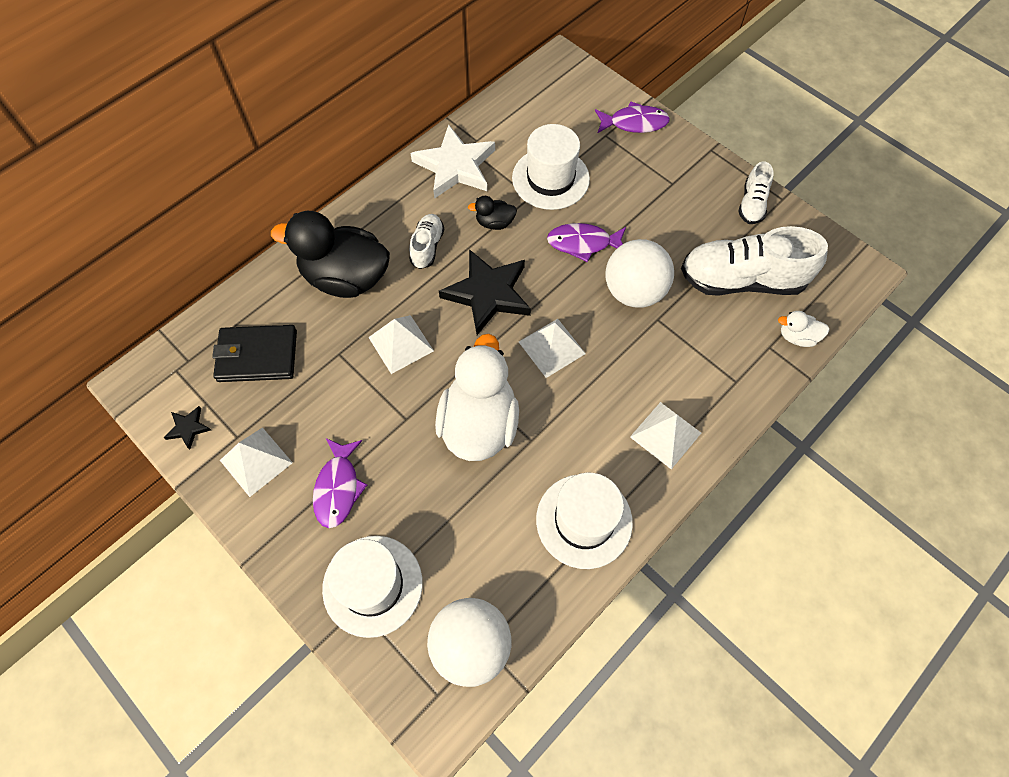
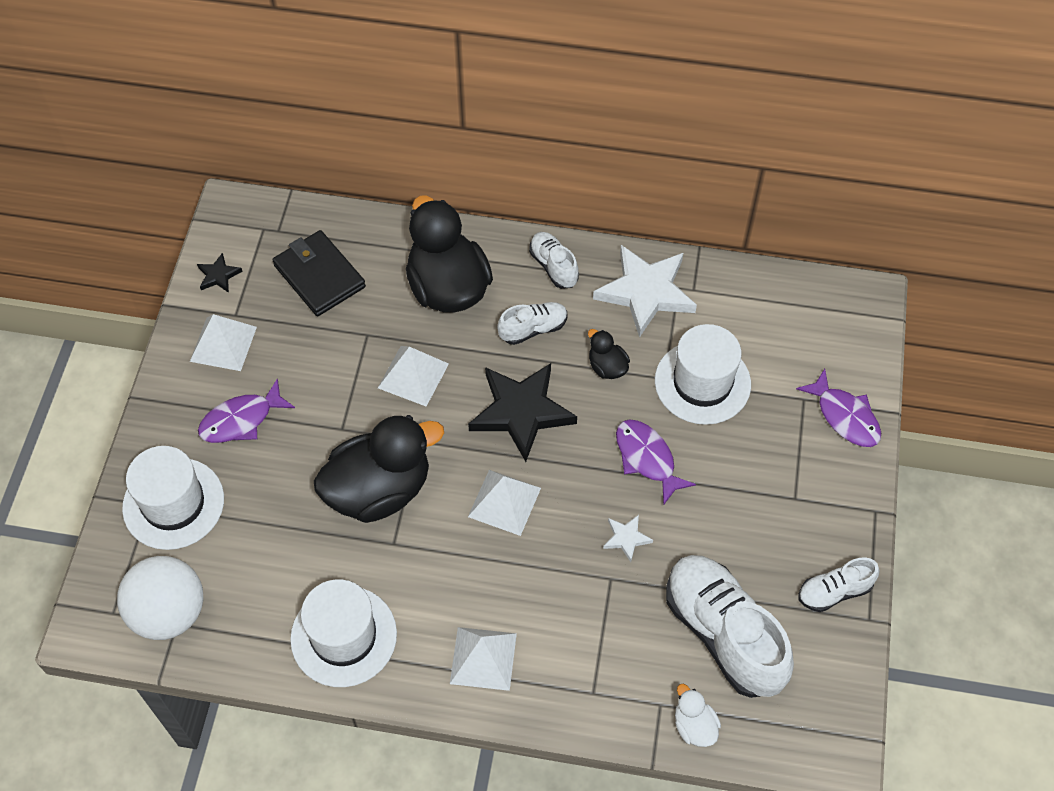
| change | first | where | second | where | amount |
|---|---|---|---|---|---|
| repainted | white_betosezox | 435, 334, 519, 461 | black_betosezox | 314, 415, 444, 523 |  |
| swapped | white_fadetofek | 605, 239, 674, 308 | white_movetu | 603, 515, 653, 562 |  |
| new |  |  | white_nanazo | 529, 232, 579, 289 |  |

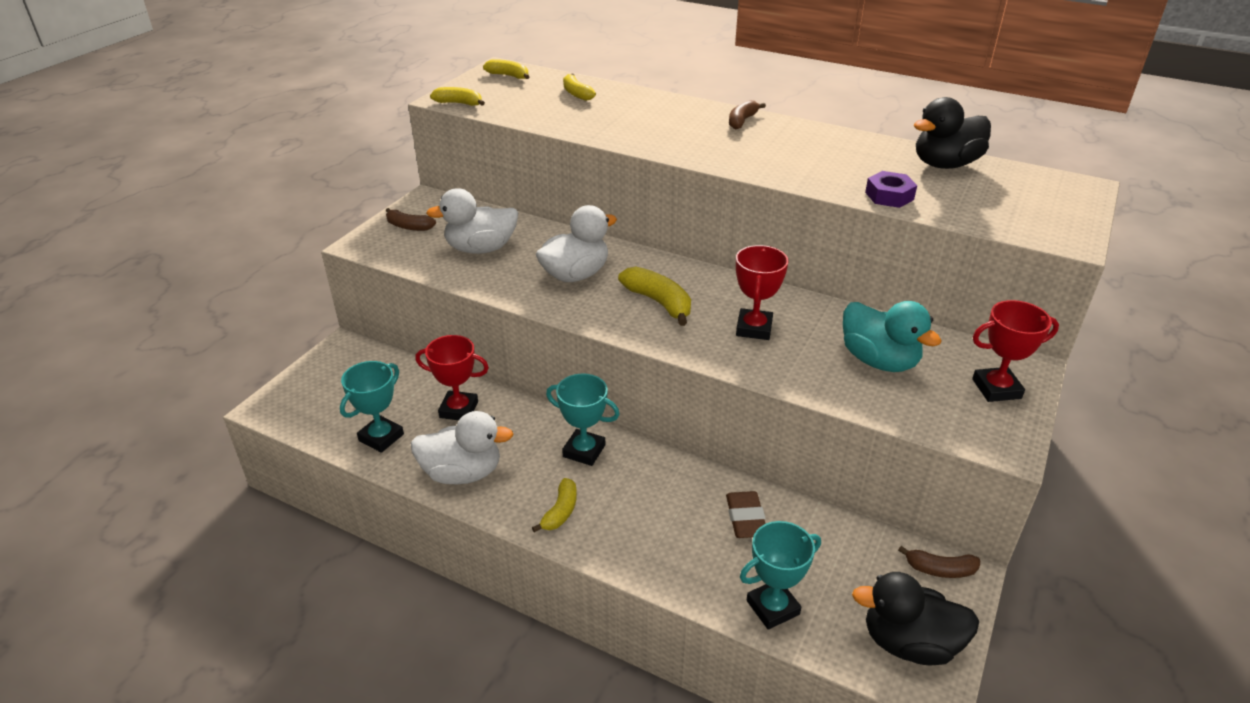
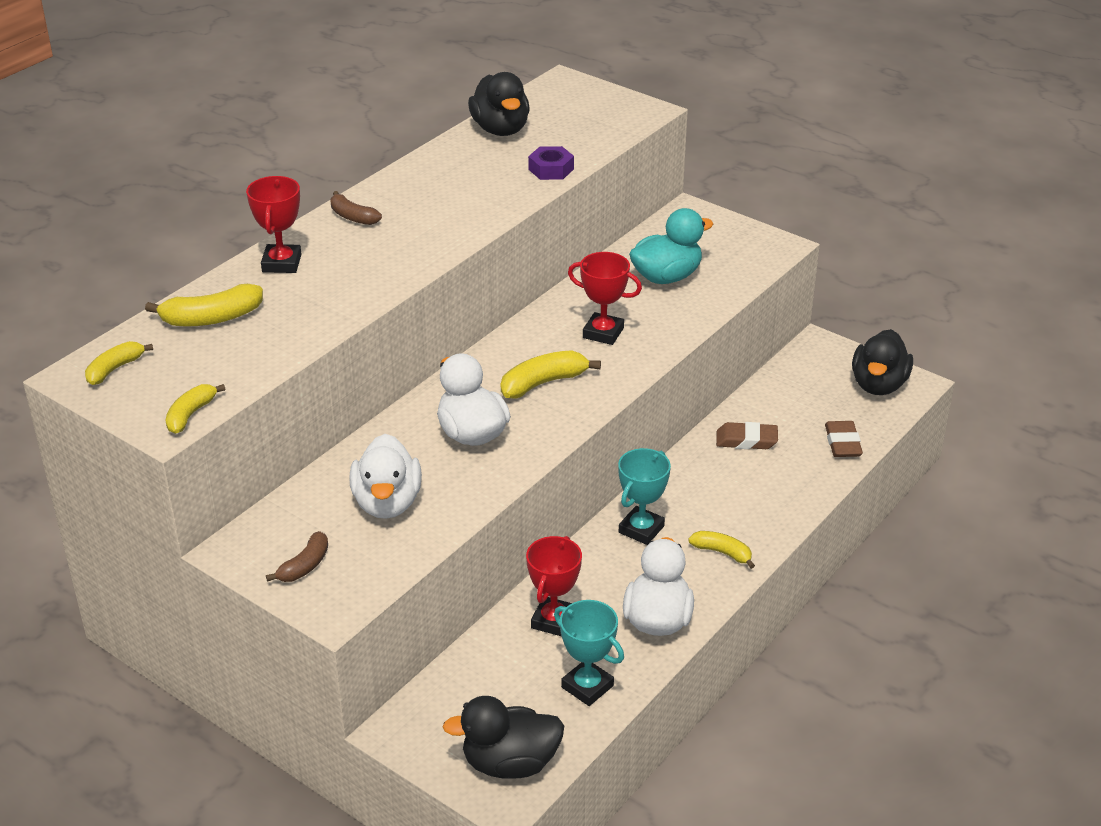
| change | first | where | second | where | amount |
|---|---|---|---|---|---|
| scaled | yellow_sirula | 563, 74, 596, 101 |  | 145, 284, 263, 327 | x1.53 |
| swapped | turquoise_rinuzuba | 740, 521, 821, 630 | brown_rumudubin | 825, 421, 863, 457 |  |
| gone | brown_sirula | 898, 546, 980, 578 |  |  |  |
| shifted | red_rinuzuba | 972, 300, 1059, 402 |  | 246, 176, 301, 273 |  |
| new |  |  | black_betosezox | 443, 696, 564, 778 |  |

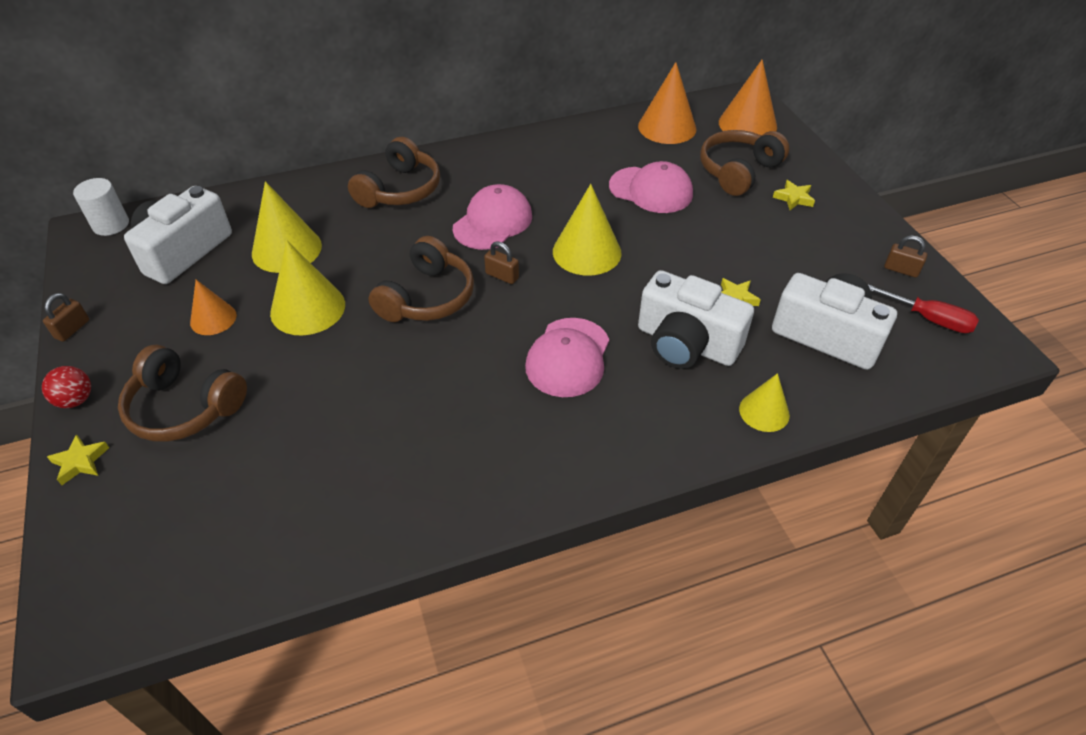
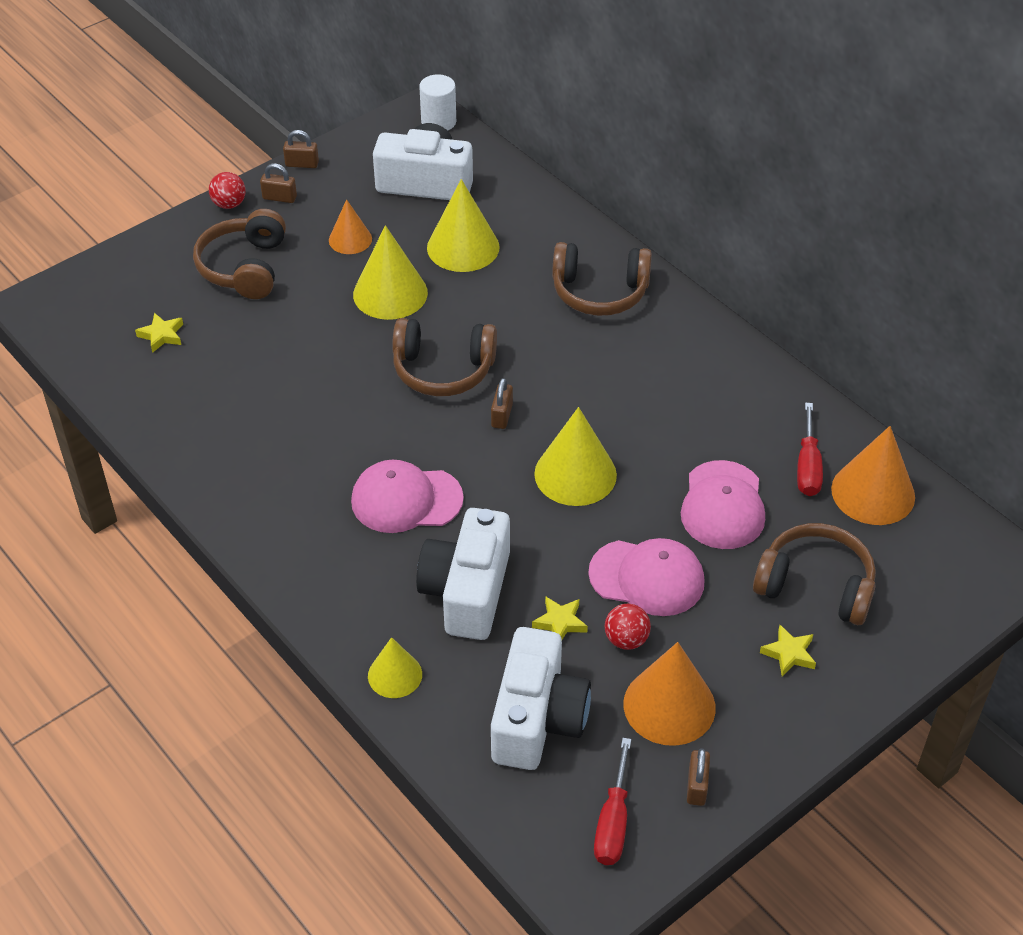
| change | first | where | second | where | amount |
|---|---|---|---|---|---|
| shifted | yellow_movetu | 47, 434, 109, 485 |  | 135, 313, 183, 353 |  |
| shifted | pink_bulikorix | 453, 184, 532, 250 |  | 588, 538, 705, 616 |  |
| shifted | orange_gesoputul | 719, 59, 777, 135 |  | 624, 642, 716, 746 |  |
| new |  |  | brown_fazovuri | 260, 164, 297, 203 |  |
| new |  |  | red_fadetofek | 605, 604, 651, 650 |  |
| new |  |  | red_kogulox | 797, 403, 823, 496 |  |

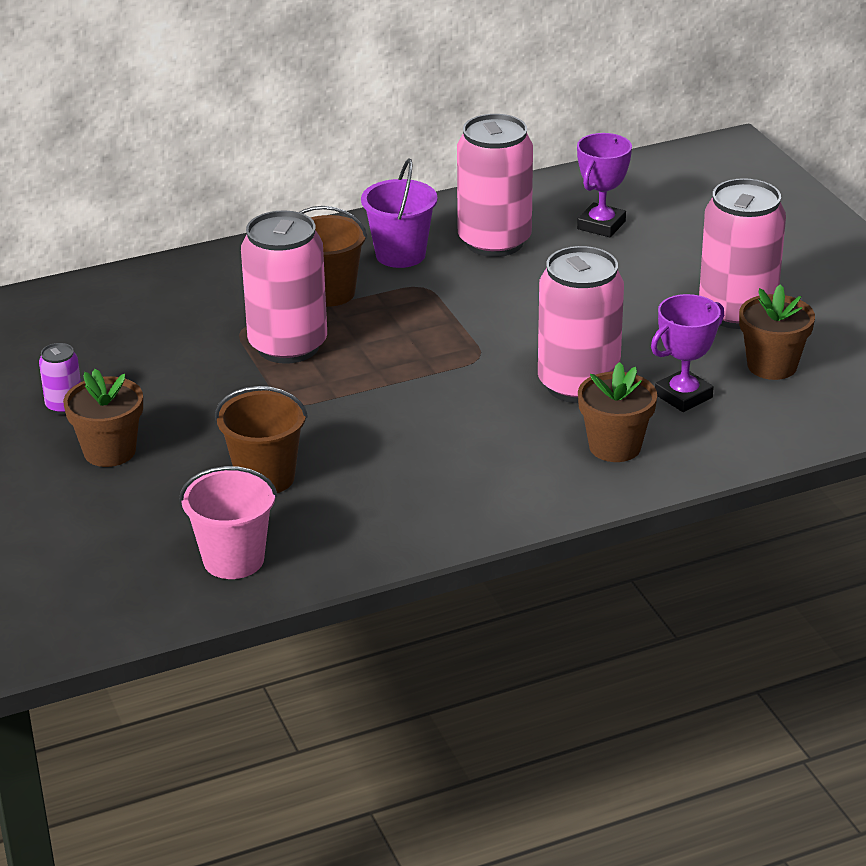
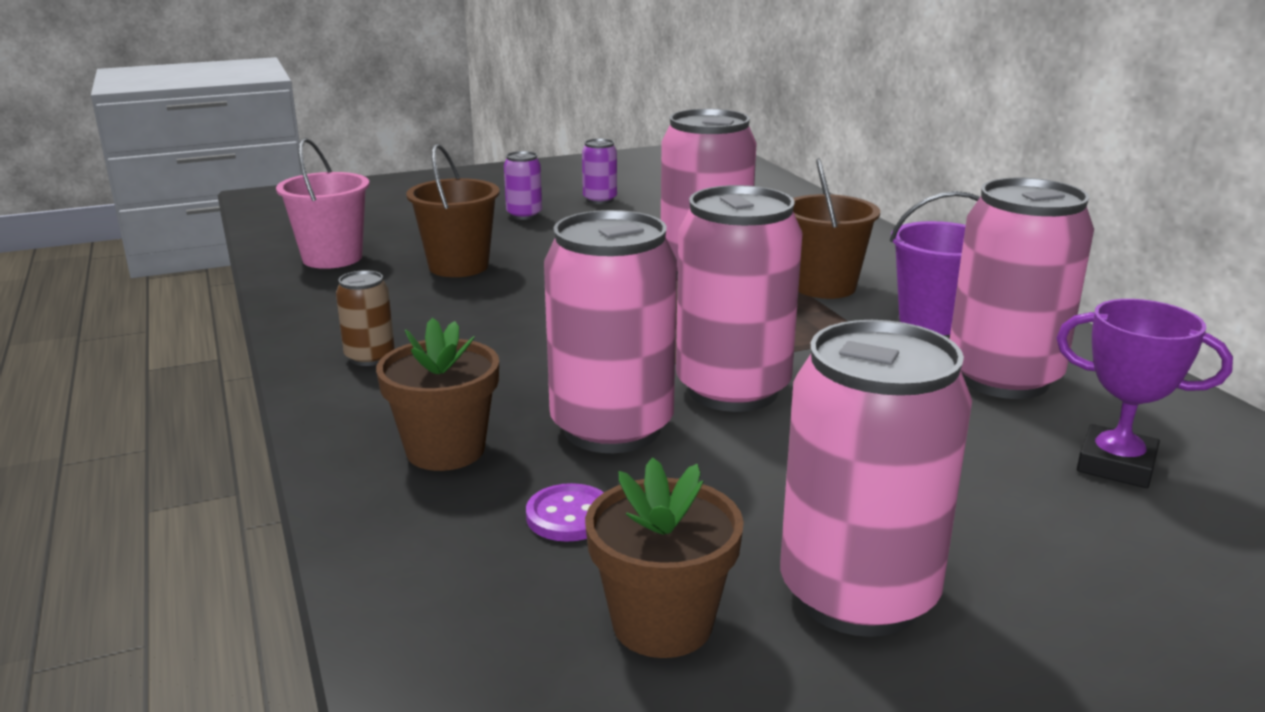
| change | first | where | second | where | amount |
|---|---|---|---|---|---|
| swapped | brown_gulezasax | 63, 369, 143, 467 | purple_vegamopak | 504, 151, 542, 220 |  |
| swapped | purple_rinuzuba | 651, 294, 724, 412 | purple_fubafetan | 526, 483, 604, 542 |  |
| new |  |  | brown_vegamopak | 336, 270, 394, 366 |  |
| new |  |  | pink_vegamopak | 676, 185, 803, 412 |  |

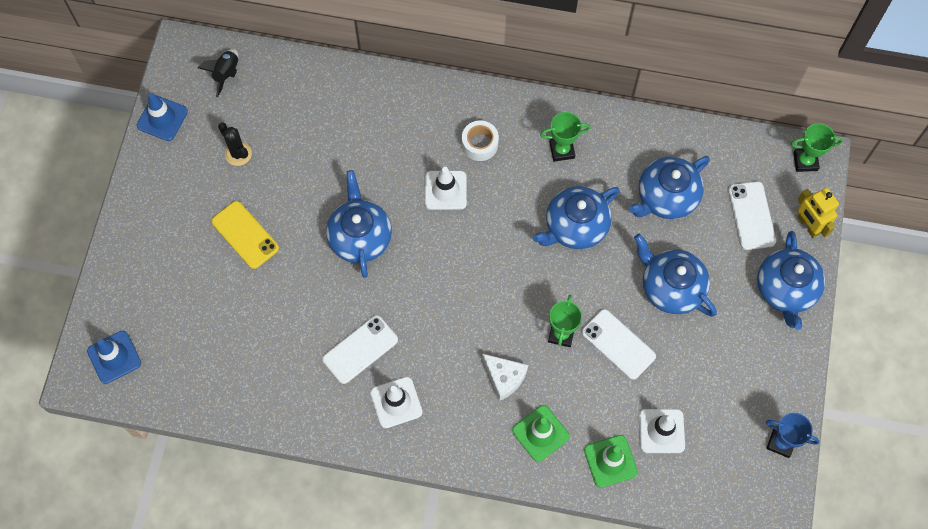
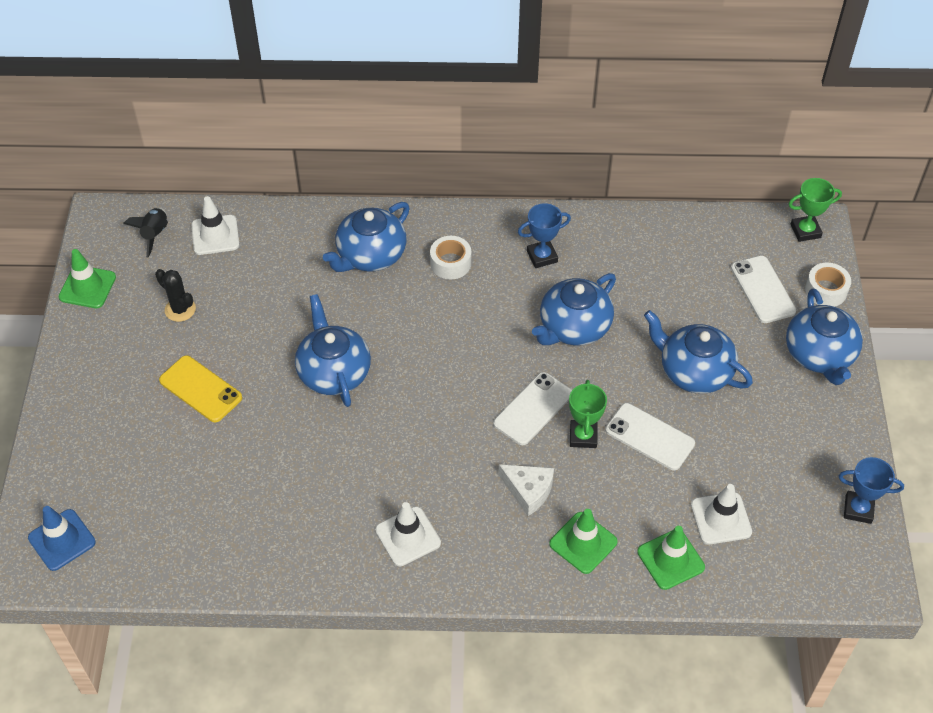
| change | first | where | second | where | amount |
|---|---|---|---|---|---|
| repainted | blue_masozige | 137, 93, 188, 141 | green_masozige | 59, 249, 116, 308 |  |
| shifted | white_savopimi | 322, 315, 398, 384 |  | 493, 372, 572, 445 |  |
| shifted | white_masozige | 425, 167, 467, 210 |  | 191, 196, 239, 255 |  |
| repainted | green_rinuzuba | 540, 112, 590, 162 | blue_rinuzuba | 518, 203, 571, 268 |  |
| shifted | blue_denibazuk | 629, 156, 710, 219 |  | 323, 202, 410, 272 |  |
| swapped | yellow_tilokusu | 798, 188, 839, 238 | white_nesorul | 805, 263, 851, 307 |  |

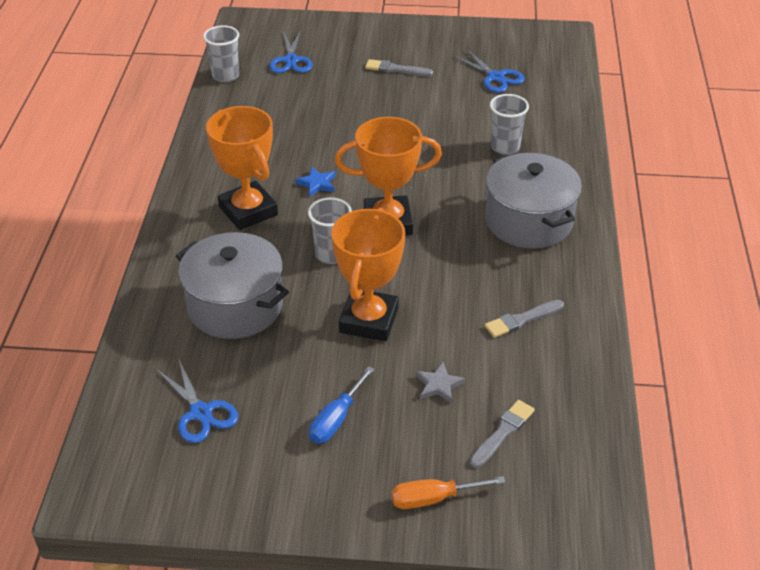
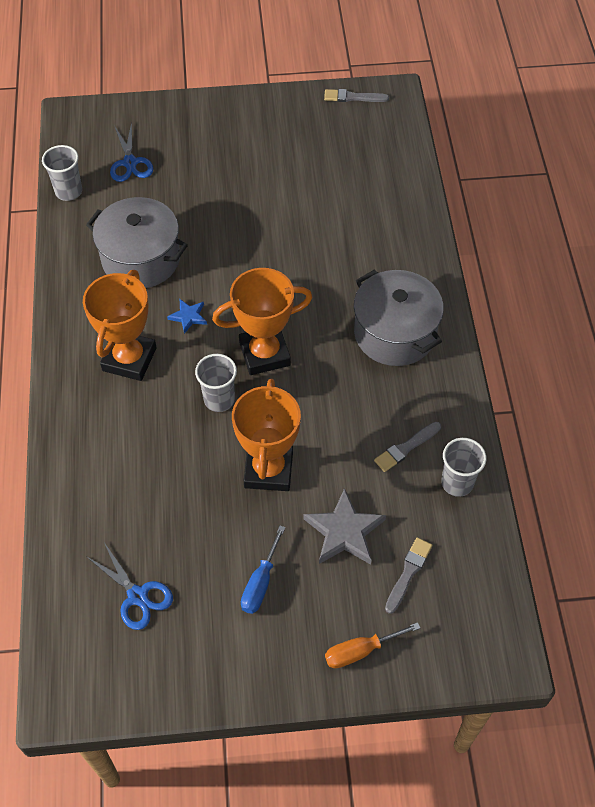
| change | first | where | second | where | amount |
|---|---|---|---|---|---|
| shifted | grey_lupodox | 176, 232, 289, 339 |  | 86, 197, 188, 288 |  |
| rotated | orange_rinuzuba | 206, 106, 278, 230 |  | 83, 270, 157, 381 | 60 degrees clockwise |
| shifted | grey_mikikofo | 365, 59, 433, 76 |  | 324, 89, 389, 102 |  |
| scaled | grey_movetu | 416, 362, 465, 404 |  | 303, 488, 386, 565 | x1.82 |
| gone | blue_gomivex | 453, 50, 525, 93 |  |  |  |
| shifted | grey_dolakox | 490, 94, 529, 155 |  | 441, 438, 487, 497 |  |

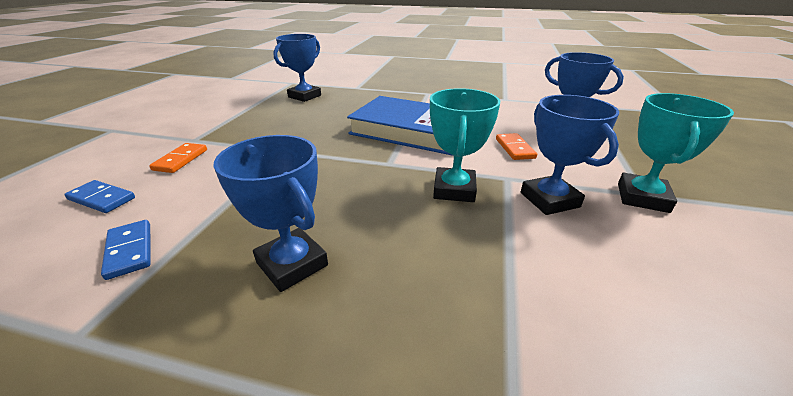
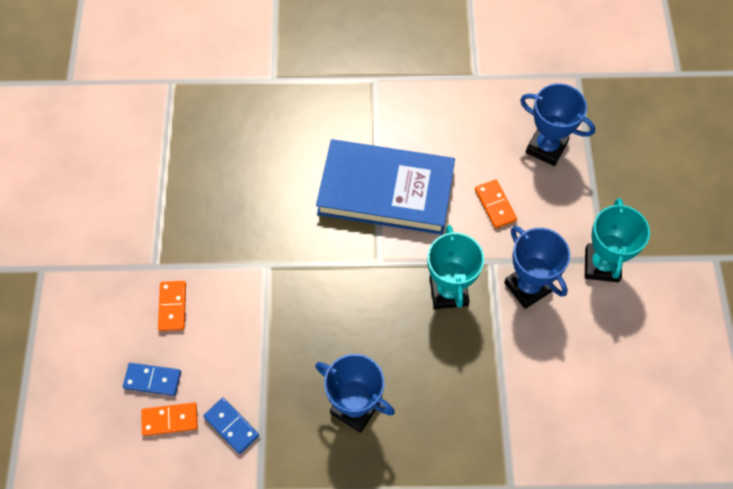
| change | first | where | second | where | amount |
|---|---|---|---|---|---|
| gone | blue_rinuzuba | 273, 34, 321, 102 |  |  |  |
| new |  |  | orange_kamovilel | 141, 402, 198, 436 |  |

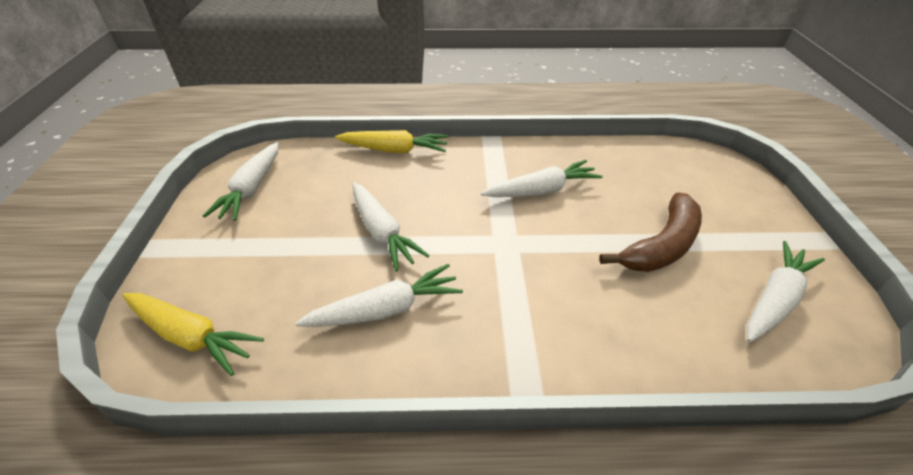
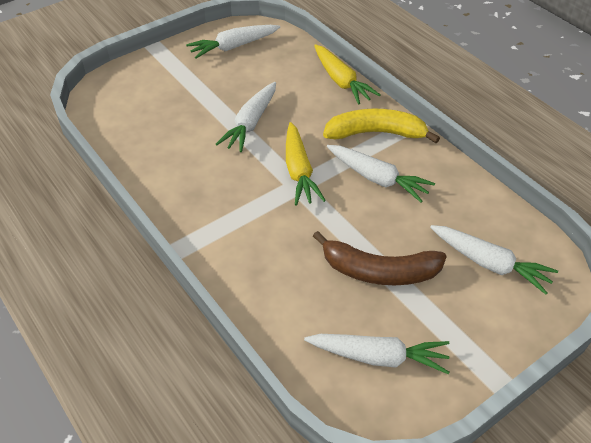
| change | first | where | second | where | amount |
|---|---|---|---|---|---|
| shifted | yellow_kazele | 123, 293, 264, 376 |  | 286, 122, 326, 206 |  |
| shifted | white_kazele | 295, 264, 463, 327 |  | 430, 225, 558, 295 |  |
| new |  |  | yellow_sirula | 323, 109, 440, 143 |  |

